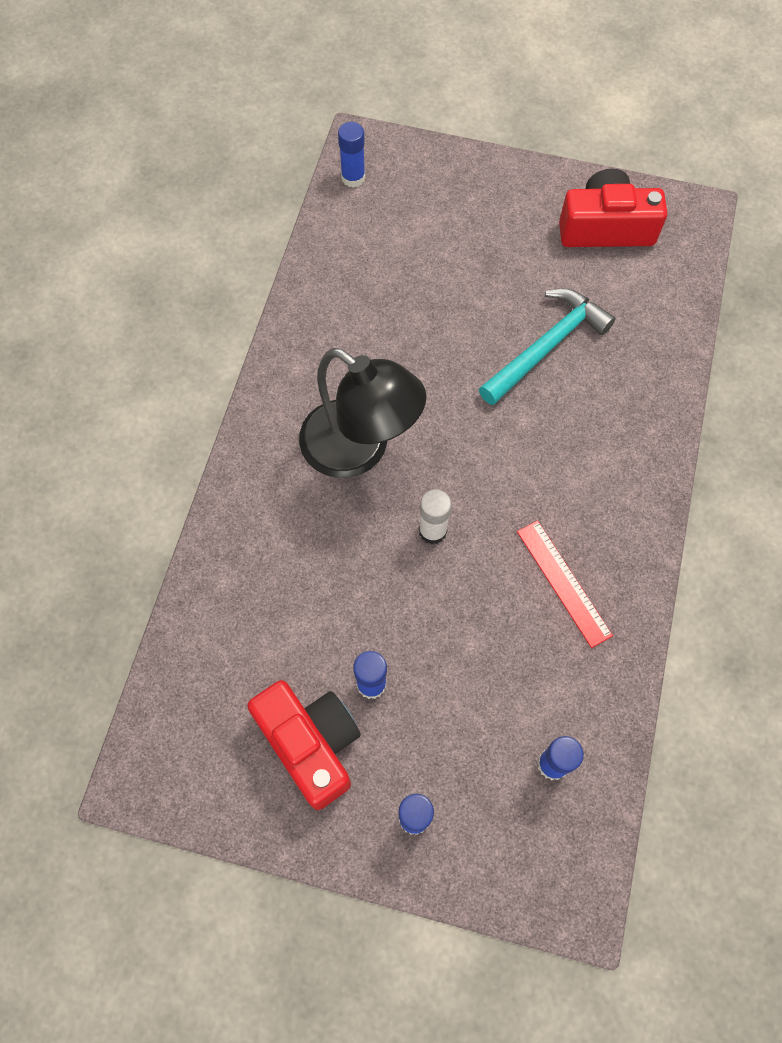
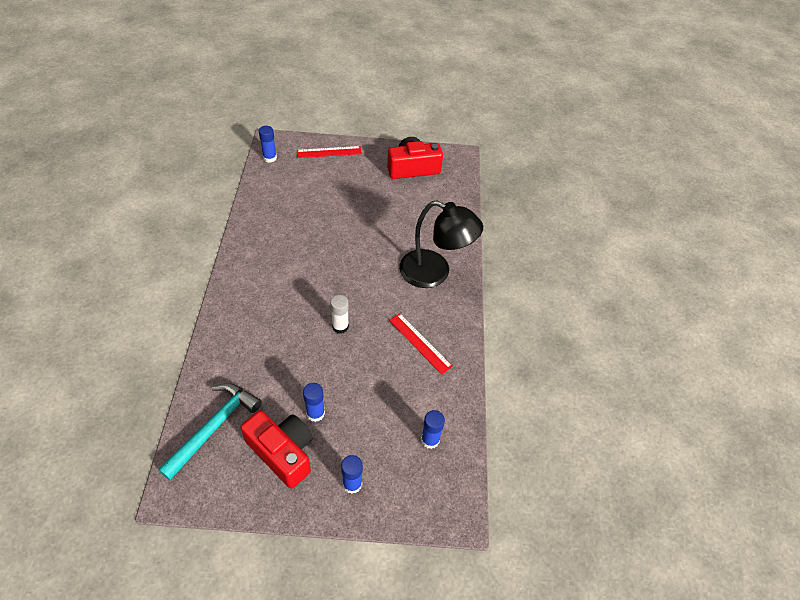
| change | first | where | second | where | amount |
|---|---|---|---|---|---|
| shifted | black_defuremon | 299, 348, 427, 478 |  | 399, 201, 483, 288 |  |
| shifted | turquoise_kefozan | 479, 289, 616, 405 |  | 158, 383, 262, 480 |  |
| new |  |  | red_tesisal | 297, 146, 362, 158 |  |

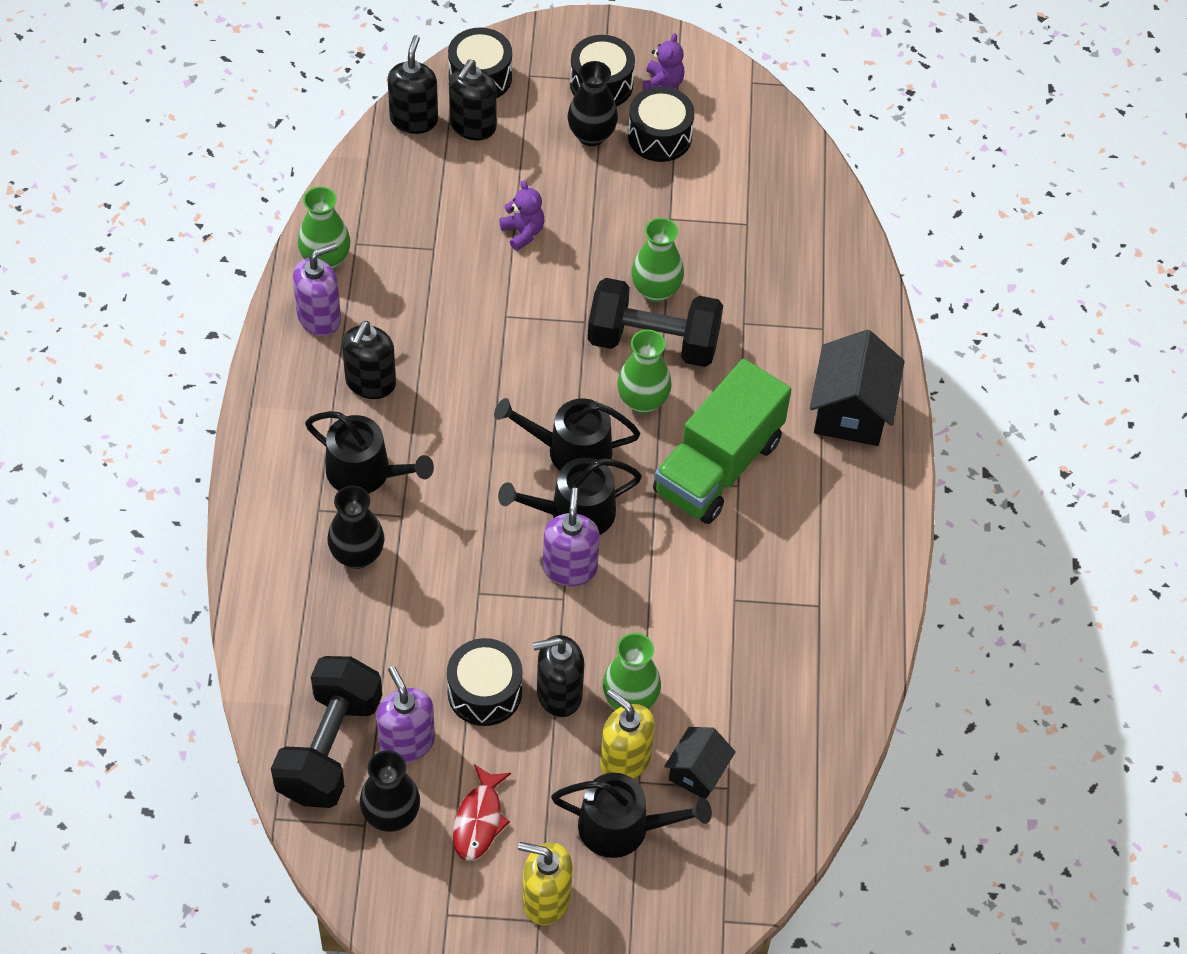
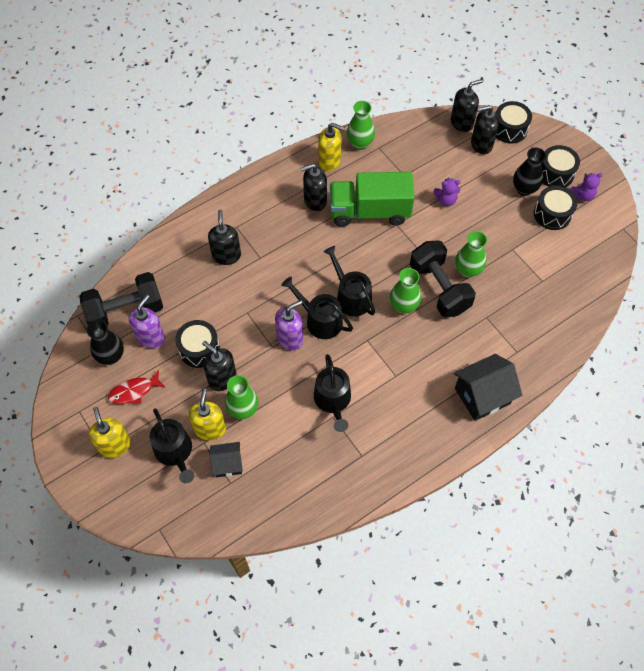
| change | first | where | second | where | amount |
|---|---|---|---|---|---|
| repainted | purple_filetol | 293, 243, 341, 336 | yellow_filetol | 318, 123, 344, 171 |  |
| shifted | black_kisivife | 305, 411, 434, 494 |  | 314, 354, 351, 432 |  |
| swapped | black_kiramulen | 328, 486, 384, 569 | black_filetol | 208, 210, 241, 265 |  |
| rotated | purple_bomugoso | 499, 180, 544, 251 |  | 434, 178, 461, 206 | 60 degrees clockwise |
| shifted | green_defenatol | 653, 359, 791, 524 |  | 330, 172, 415, 227 |  |

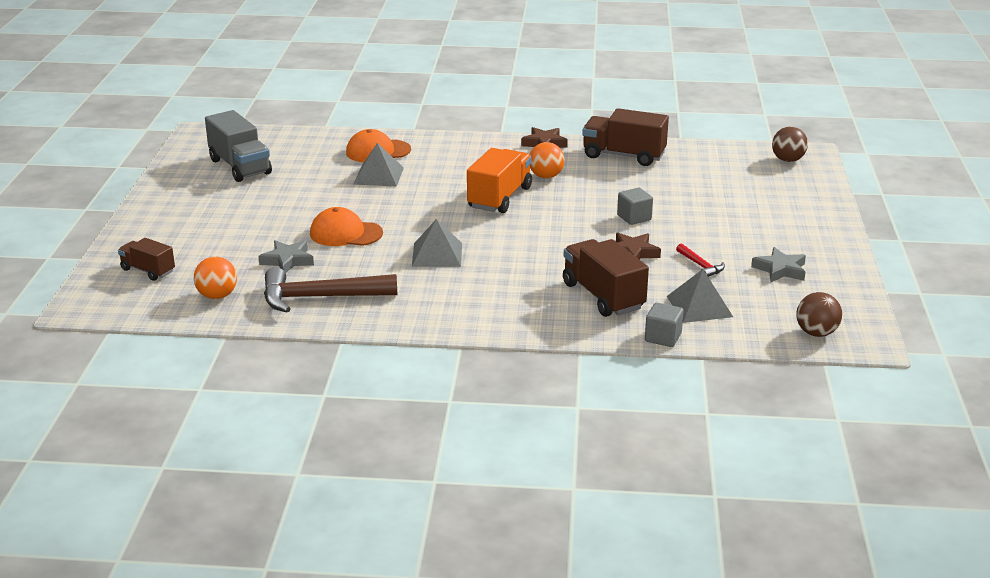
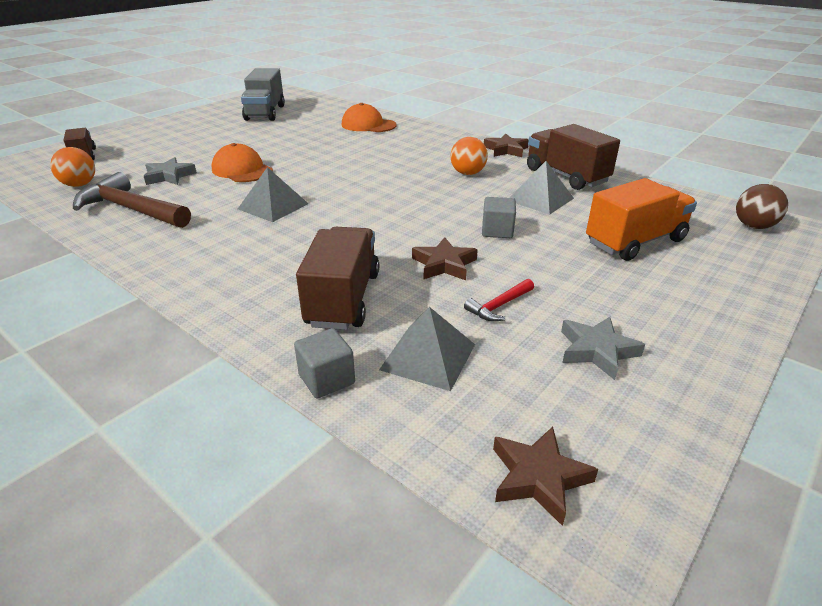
| change | first | where | second | where | amount |
|---|---|---|---|---|---|
| shifted | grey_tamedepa | 353, 143, 404, 187 |  | 509, 161, 574, 215 |  |
| shifted | orange_defenatol | 467, 148, 532, 213 |  | 586, 178, 697, 261 |  |
| rotated | red_kefozan | 676, 243, 725, 277 |  | 464, 279, 534, 322 | 45 degrees clockwise |
| swapped | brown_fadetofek | 796, 292, 842, 337 | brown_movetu | 493, 427, 598, 526 |  |

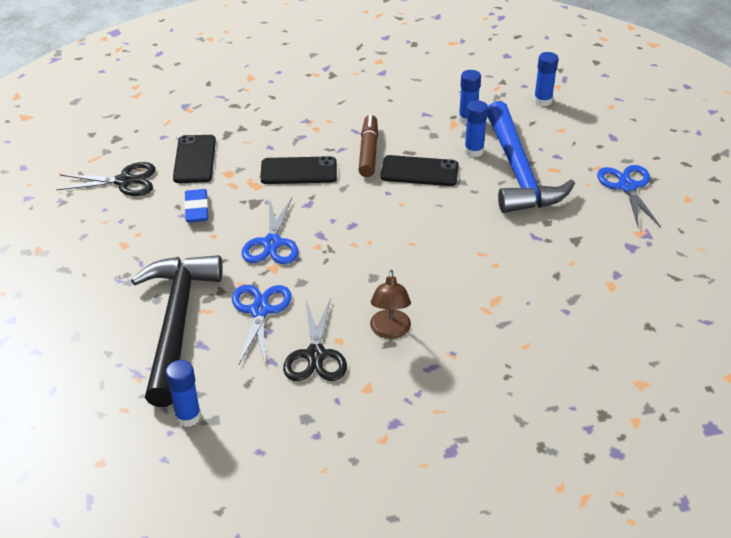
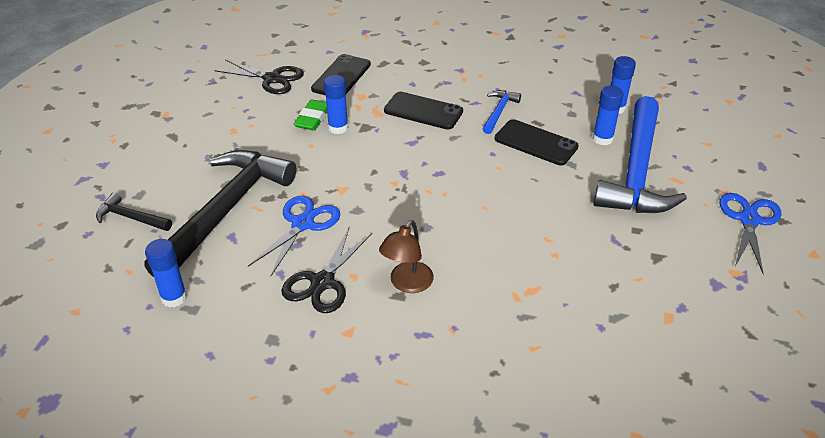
| change | first | where | second | where | amount |
|---|---|---|---|---|---|
| repainted | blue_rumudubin | 184, 189, 208, 223 | green_rumudubin | 294, 100, 327, 131 |  |
| gone | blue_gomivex | 241, 198, 299, 264 |  |  |  |
| swapped | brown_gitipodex | 359, 115, 378, 177 | blue_kefozan | 482, 90, 521, 134 |  |
| shifted | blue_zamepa | 534, 52, 559, 106 |  | 324, 75, 348, 134 |  |
| new |  |  | black_kefozan | 96, 192, 172, 231 |  |

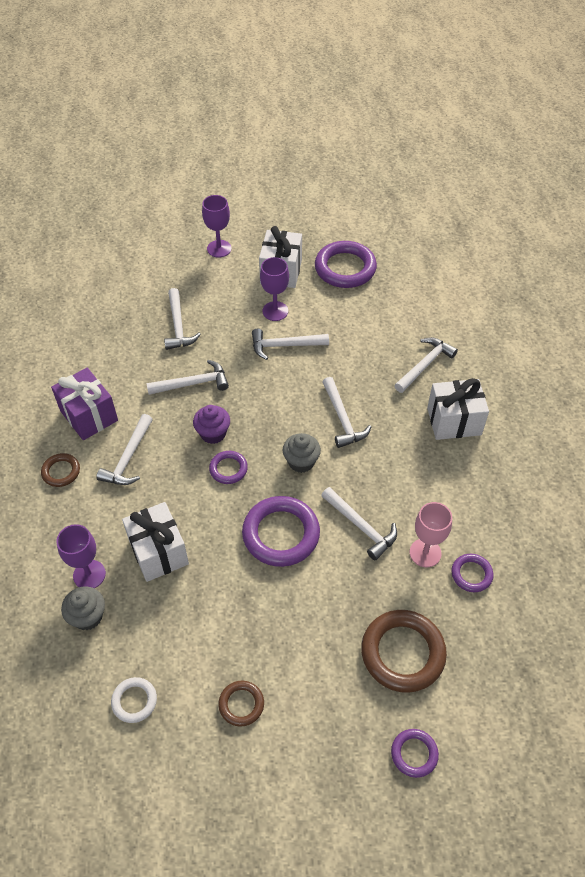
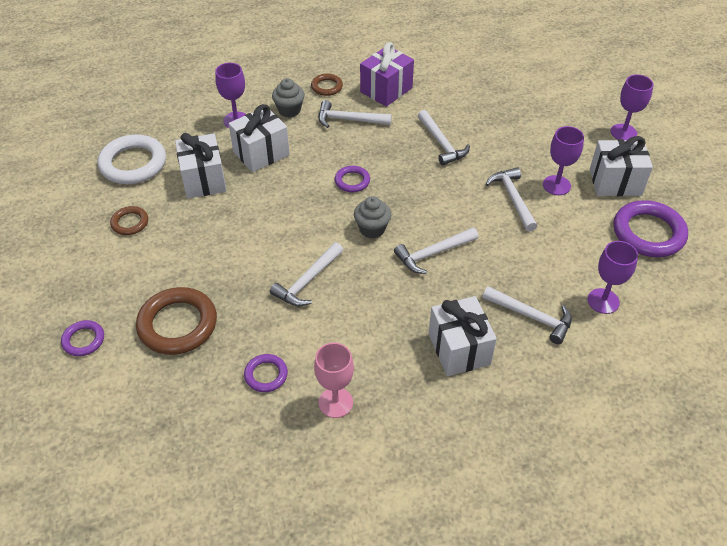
| change | first | where | second | where | amount |
|---|---|---|---|---|---|
| shifted | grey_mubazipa | 61, 587, 105, 630 |  | 272, 78, 305, 118 |  |
| scaled | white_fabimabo | 111, 677, 157, 723 |  | 98, 134, 166, 184 | x1.92 |
| gone | white_kefozan | 164, 288, 201, 350 |  |  |  |
| gone | purple_mubazipa | 193, 405, 230, 444 |  |  |  |
| gone | purple_fabimabo | 242, 496, 320, 567 |  |  |  |
| shifted | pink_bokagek | 410, 502, 452, 567 |  | 314, 343, 354, 418 |  |
| new |  |  | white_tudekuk | 175, 133, 227, 199 |  |
| new |  |  | purple_bokagek | 588, 241, 638, 314 |  |

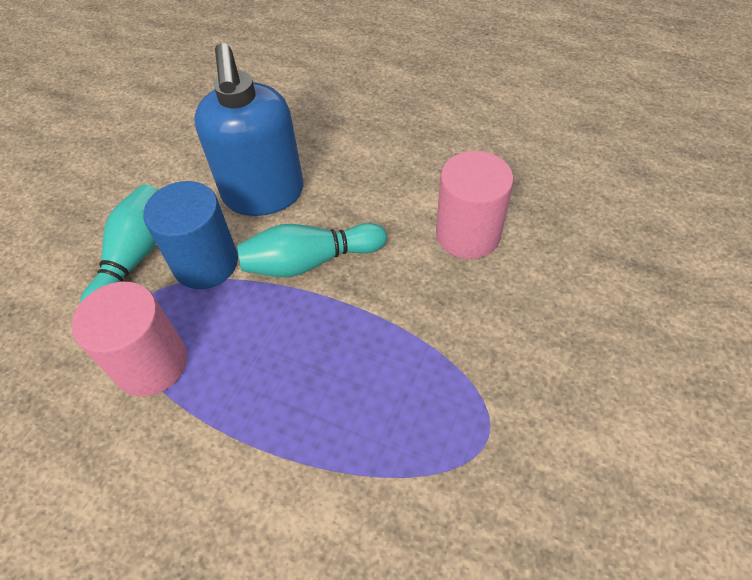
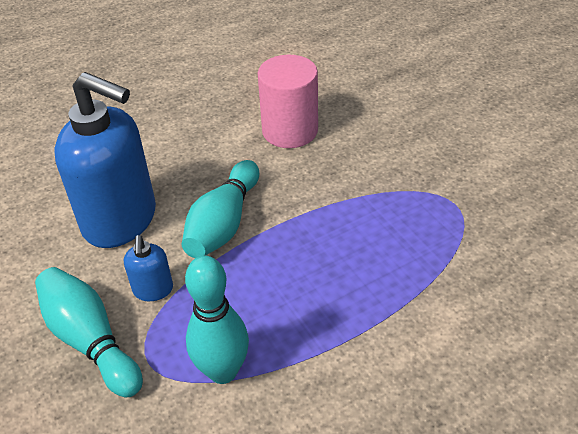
| change | first | where | second | where | amount |
|---|---|---|---|---|---|
| swapped | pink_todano | 71, 282, 187, 396 | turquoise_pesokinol | 185, 256, 249, 384 |  |
| swapped | blue_todano | 143, 181, 238, 289 | blue_filetol | 124, 235, 173, 301 |  |

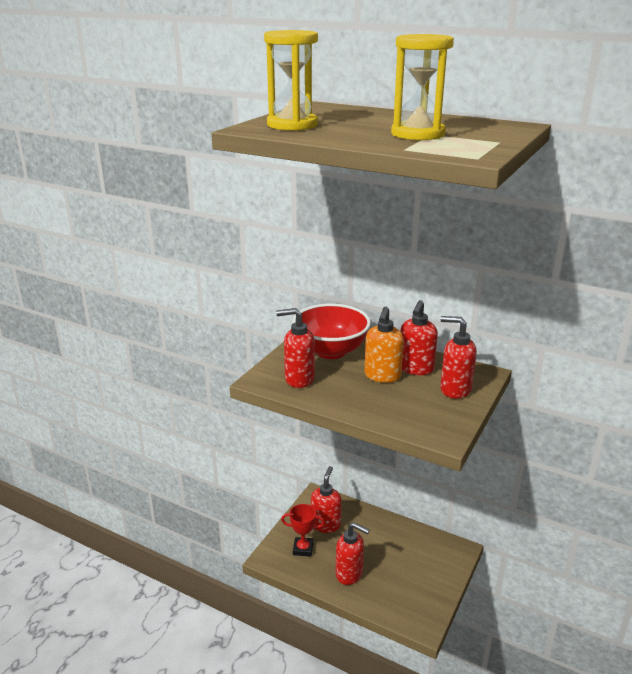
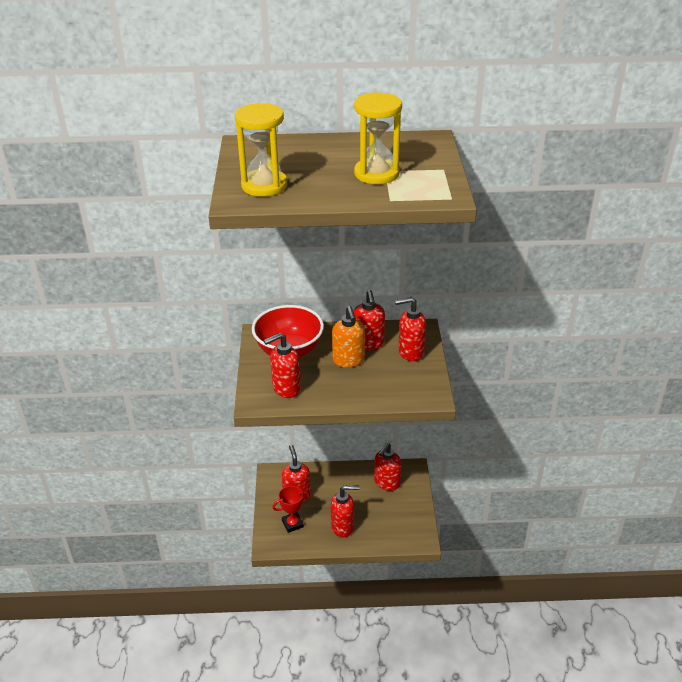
| change | first | where | second | where | amount |
|---|---|---|---|---|---|
| new |  |  | red_filetol | 374, 443, 402, 491 |  |

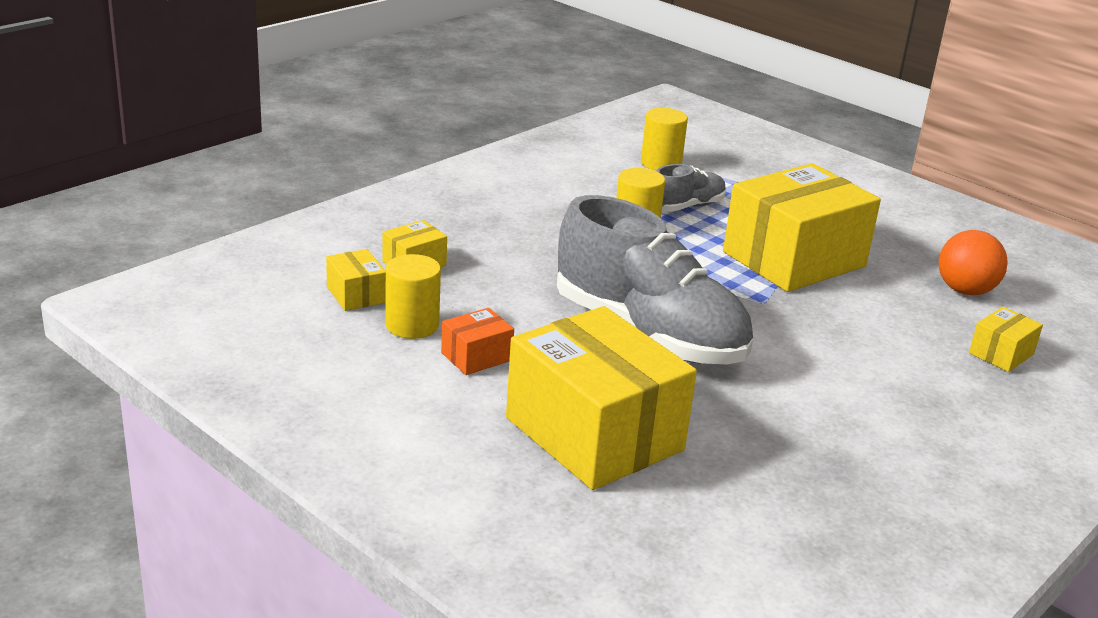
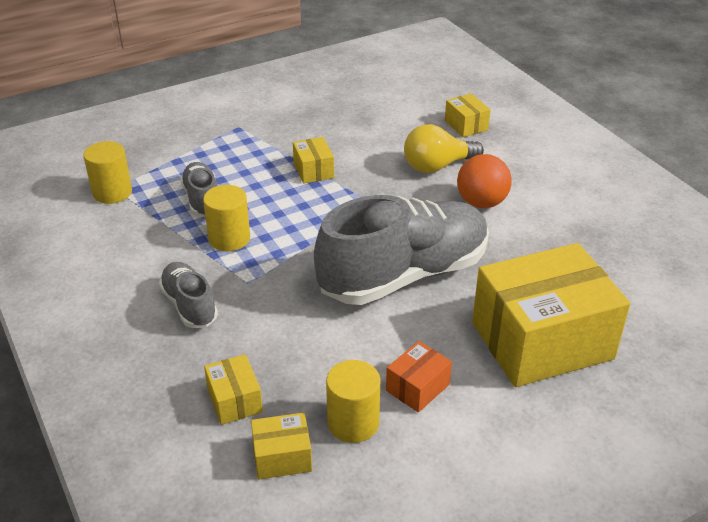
| change | first | where | second | where | amount |
|---|---|---|---|---|---|
| rotated | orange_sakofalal | 441, 308, 514, 375 |  | 386, 341, 452, 412 | 60 degrees clockwise |
| scaled | yellow_sakofalal | 723, 163, 881, 292 |  | 293, 137, 334, 184 | x0.43 |
| shifted | orange_fadetofek | 939, 230, 1008, 296 |  | 457, 154, 512, 208 |  |
| new |  |  | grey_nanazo | 159, 262, 218, 328 |  |
| new |  |  | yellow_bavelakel | 404, 124, 484, 173 |  |

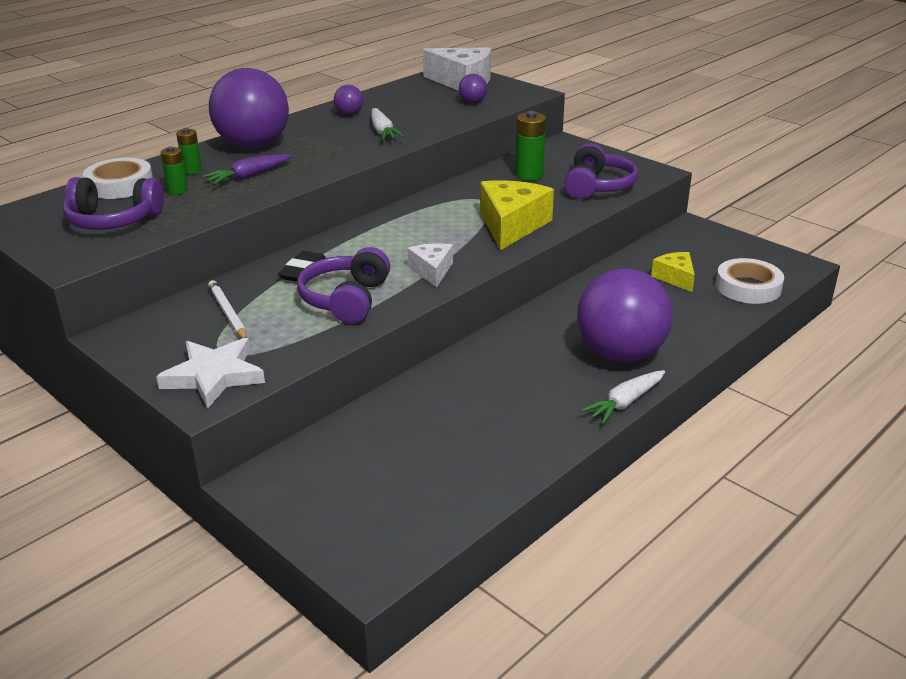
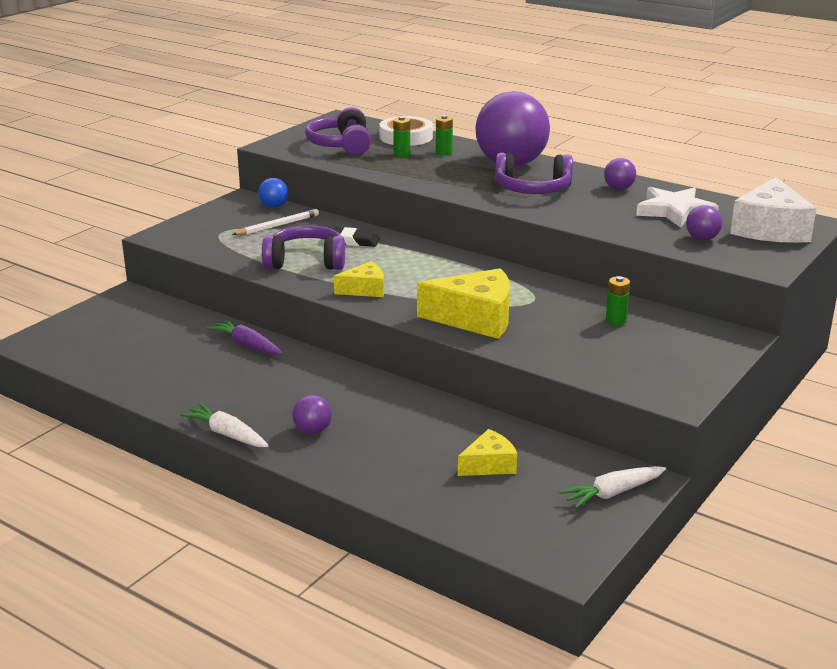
| change | first | where | second | where | amount |
|---|---|---|---|---|---|
| shifted | white_movetu | 156, 338, 265, 409 |  | 636, 187, 719, 228 |  |
| shifted | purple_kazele | 203, 154, 292, 185 |  | 207, 319, 282, 355 |  |
| shifted | white_kazele | 371, 108, 404, 140 |  | 559, 466, 666, 509 |  |
| repainted | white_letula | 407, 243, 453, 287 | yellow_letula | 334, 261, 384, 297 |  |
| scaled | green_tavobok | 515, 111, 546, 180 |  | 606, 276, 630, 325 | x0.61 |
| shifted | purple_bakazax | 564, 143, 638, 199 |  | 495, 153, 573, 194 |  |
| scaled | purple_fadetofek | 577, 268, 673, 362 |  | 292, 395, 332, 434 | x0.41 |
| gone | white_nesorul | 716, 258, 784, 304 |  |  |  |
| new |  |  | blue_fadetofek | 258, 178, 288, 208 |  |

